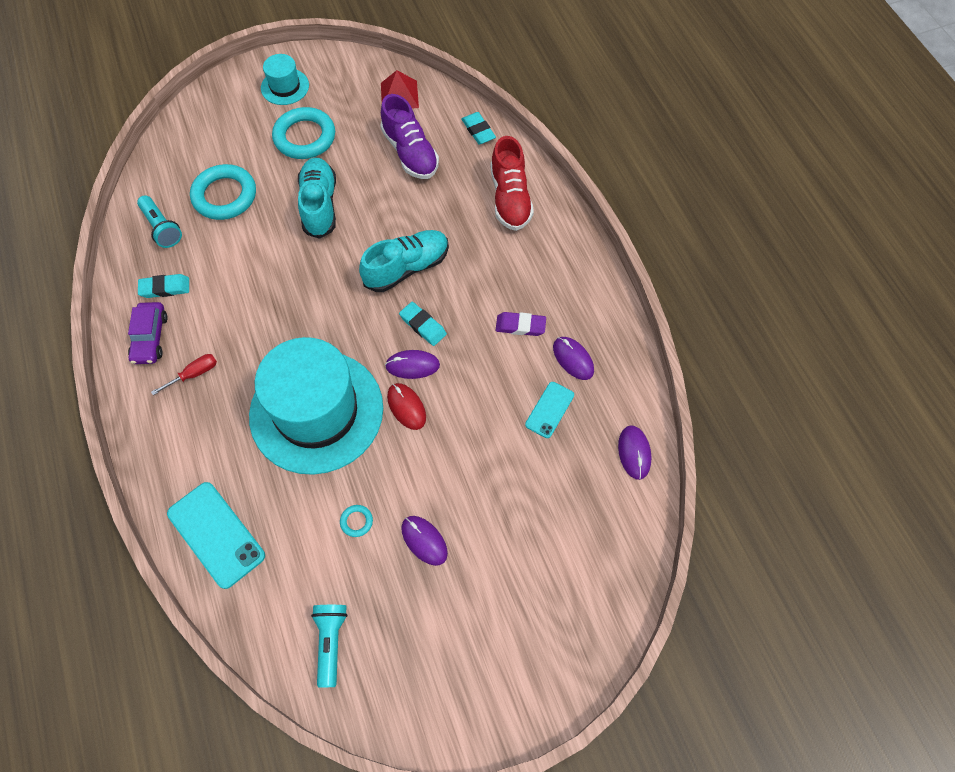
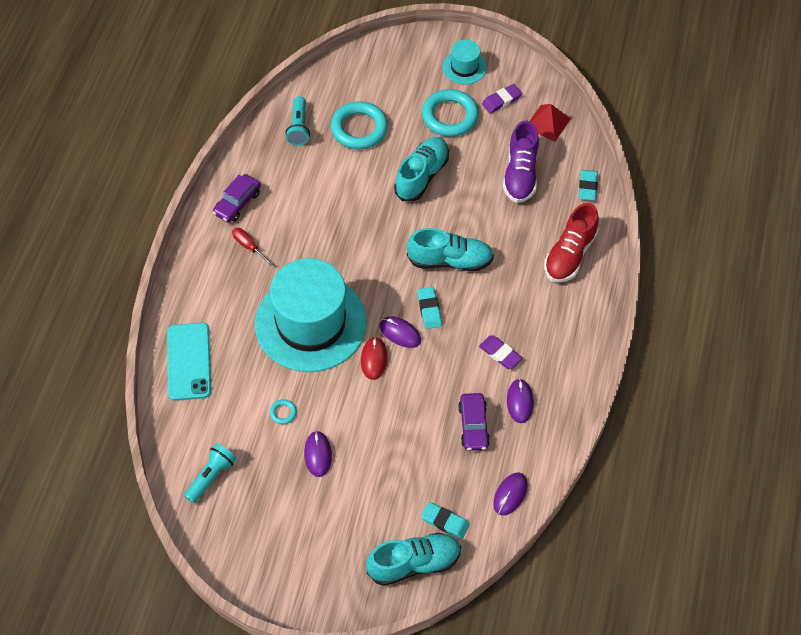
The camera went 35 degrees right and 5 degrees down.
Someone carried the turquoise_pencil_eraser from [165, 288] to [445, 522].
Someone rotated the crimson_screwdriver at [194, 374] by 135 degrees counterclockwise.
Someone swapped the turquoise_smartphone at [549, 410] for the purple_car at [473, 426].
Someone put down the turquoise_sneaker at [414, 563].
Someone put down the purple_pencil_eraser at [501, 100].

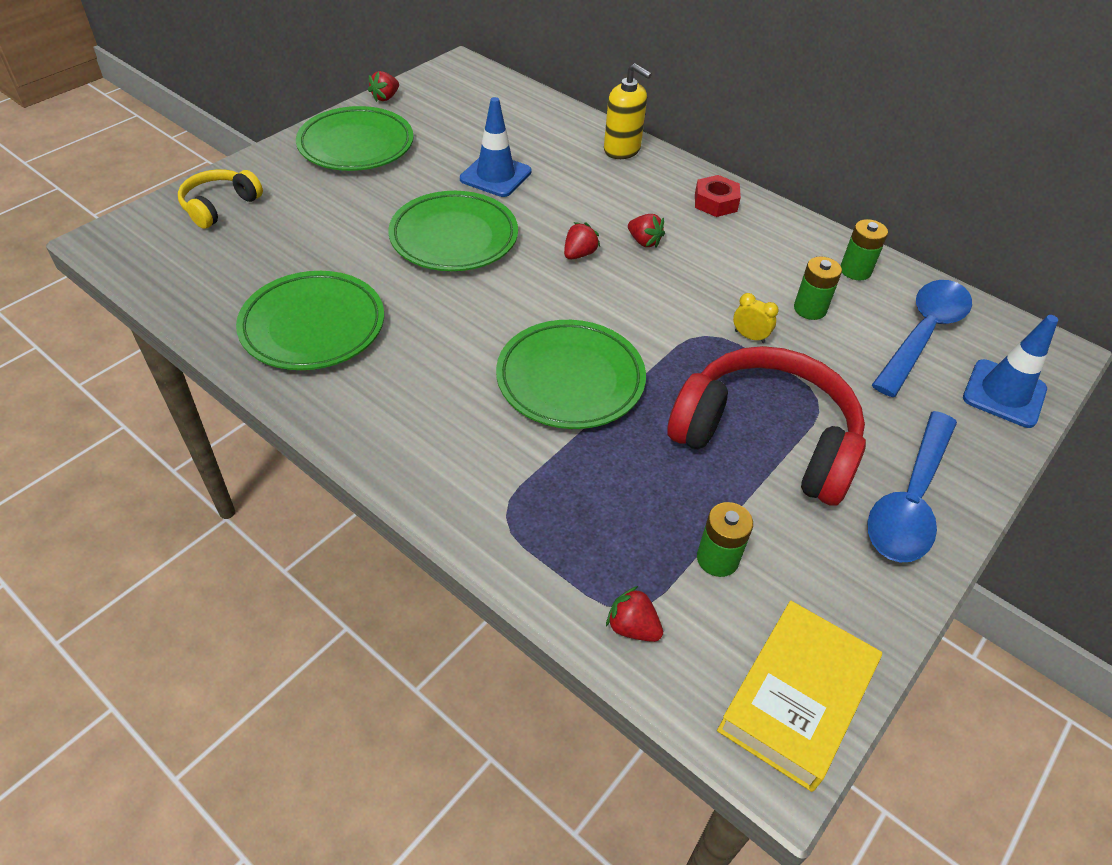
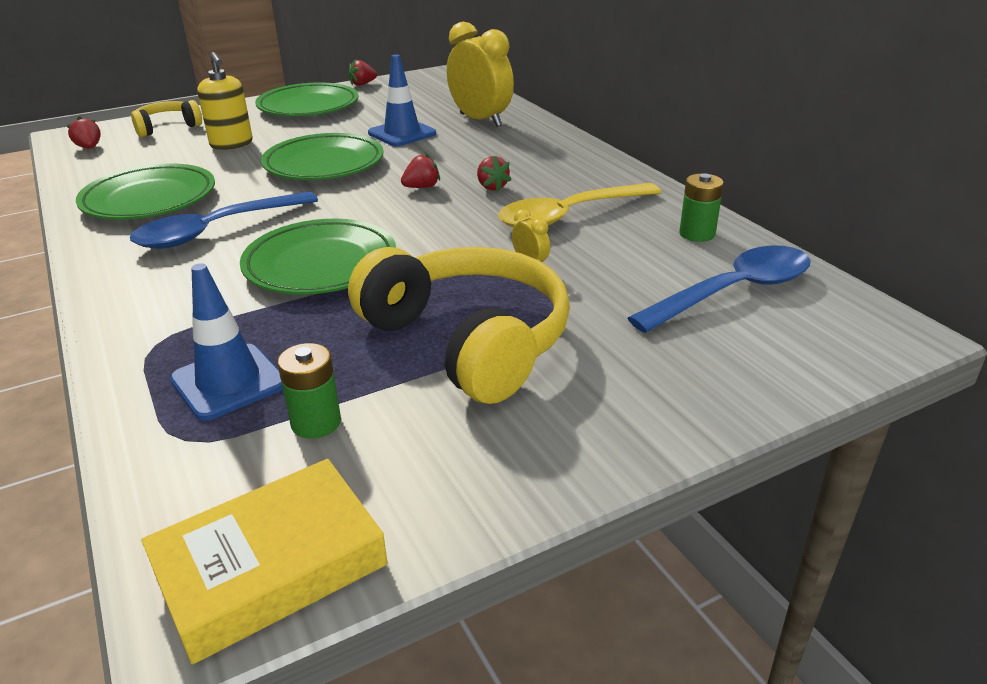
The camera went 25 degrees right and 15 degrees down.
Someone carried the bright_yellow_soap_dispenser from [622, 150] to [231, 144].
Someone carried the crimson_strawberry from [632, 627] to [89, 148].
Someone repainted the crimson_over-ear_headphones at [766, 439], which became the bright_yellow_over-ear_headphones at [468, 341].
Someone took away the crimson_hexagon_nut at [715, 202].
Someone took away the leaf-green_AA_battery at [810, 309].
Someone carried the blue_tablespoon from [910, 501] to [216, 230].
Someone carried the blue_road_cone from [1004, 393] to [228, 382].
Someone put down the bright_yellow_clock at [480, 120].
Someone put down the bright_yellow_tablespoon at [569, 215].

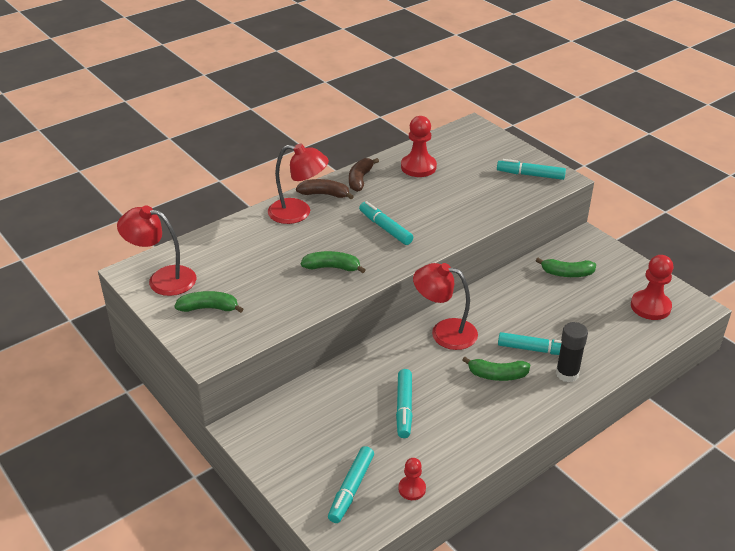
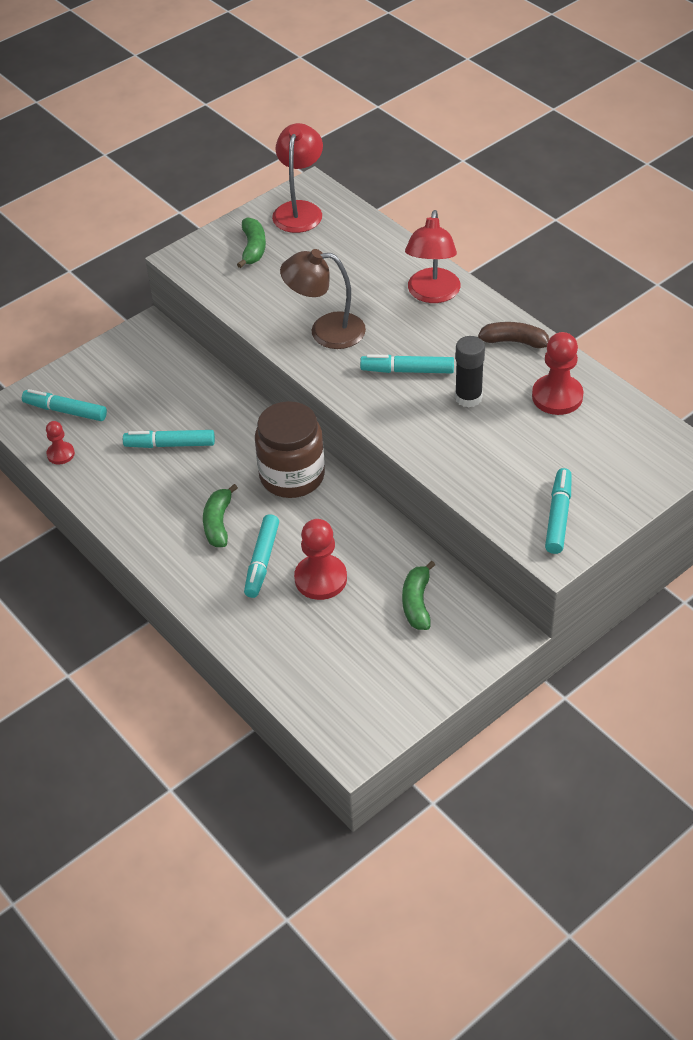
The camera went 90 degrees right and 10 degrees up.
Someone took away the russet_banana at [324, 194].
Someone swapped the leaf-green_banana at [332, 267] for the russet_desk_lamp at [326, 331].
Someone rotated the turquoise_marker_pen at [385, 228] by 135 degrees counterclockwise.
Someone swapped the crimson_desk_lamp at [444, 332] for the russet_jam_jar at [292, 476].
Someone carried the ebony_stick_of_glue from [567, 374] to [468, 397].
Someone carried the crimson_pawn from [650, 306] to [320, 579].

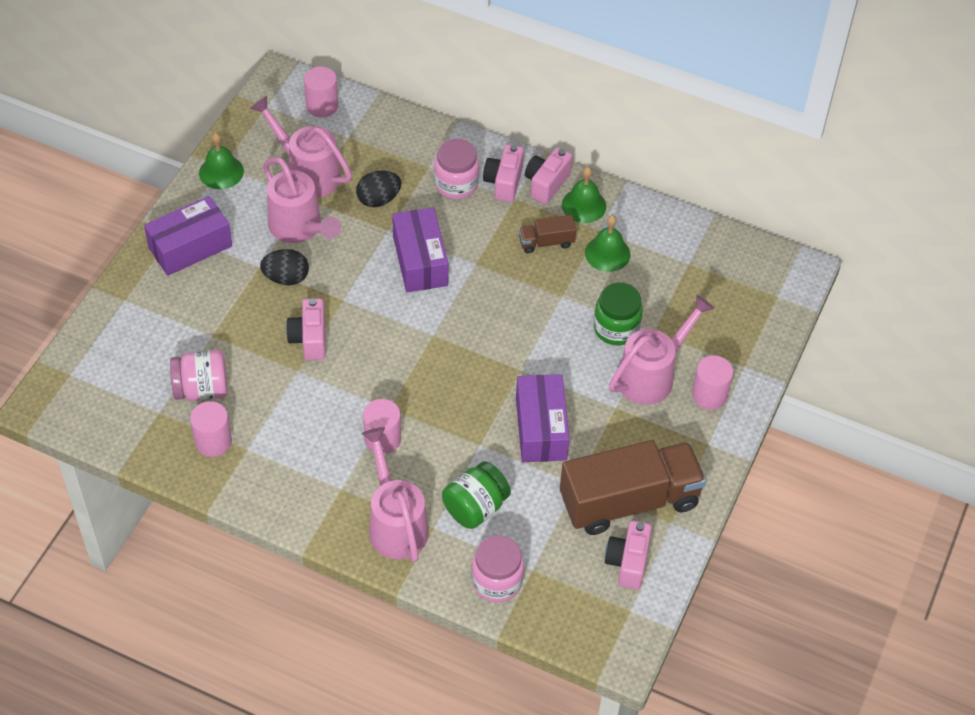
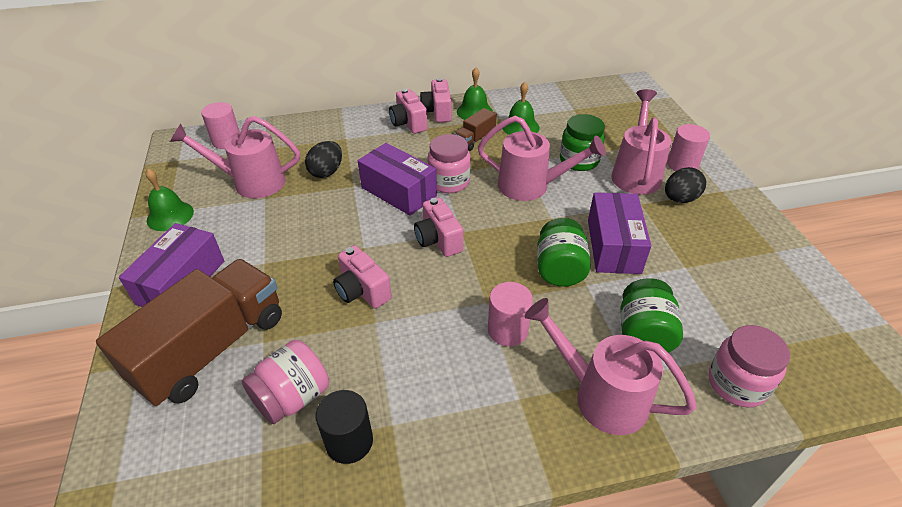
The camera went 35 degrees left and 10 degrees down.
Someone repainted the rose-pink_solid_cylinder at [213, 441], which became the ebony_solid_cylinder at [349, 441].
Someone carried the ebony_egg_shape from [286, 278] to [680, 199].
Someone carried the rose-pink_watering_pot from [299, 228] to [531, 186].
Someone carried the rose-pink_jam_jar from [456, 184] to [449, 182].
Someone rotated the purple_package at [541, 428] by 45 degrees clockwise.
Someone carried the russet_toy_truck from [629, 501] to [212, 348].
Someone carried the rose-pink_compact_camera from [628, 562] to [438, 240].
Someone put down the leaf-green_jam_jar at [559, 269].

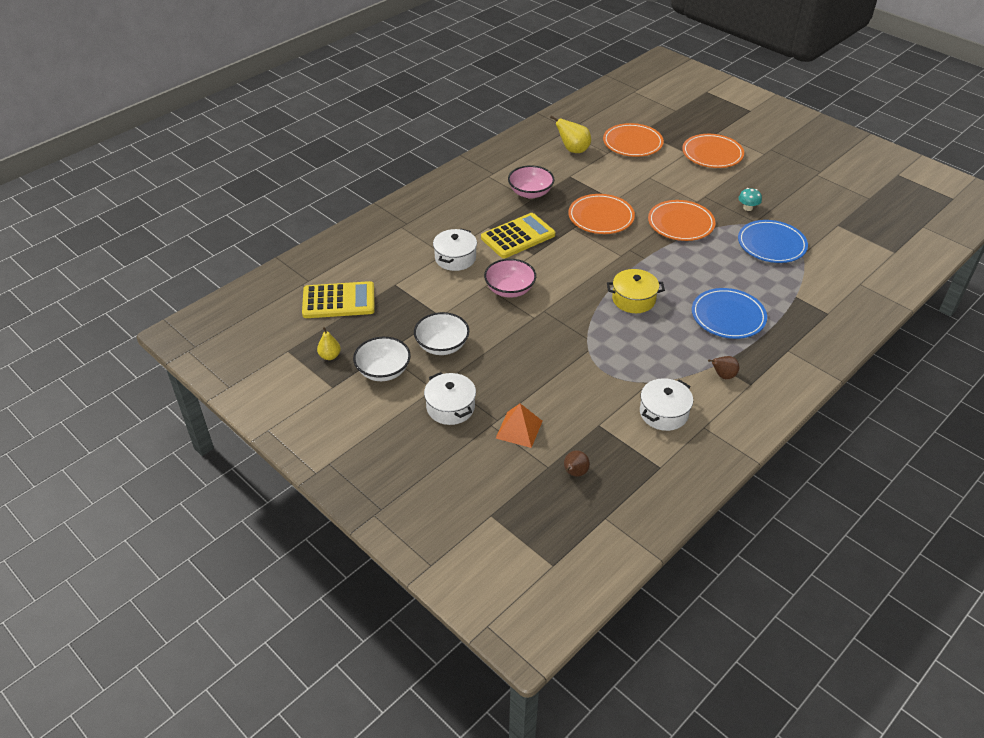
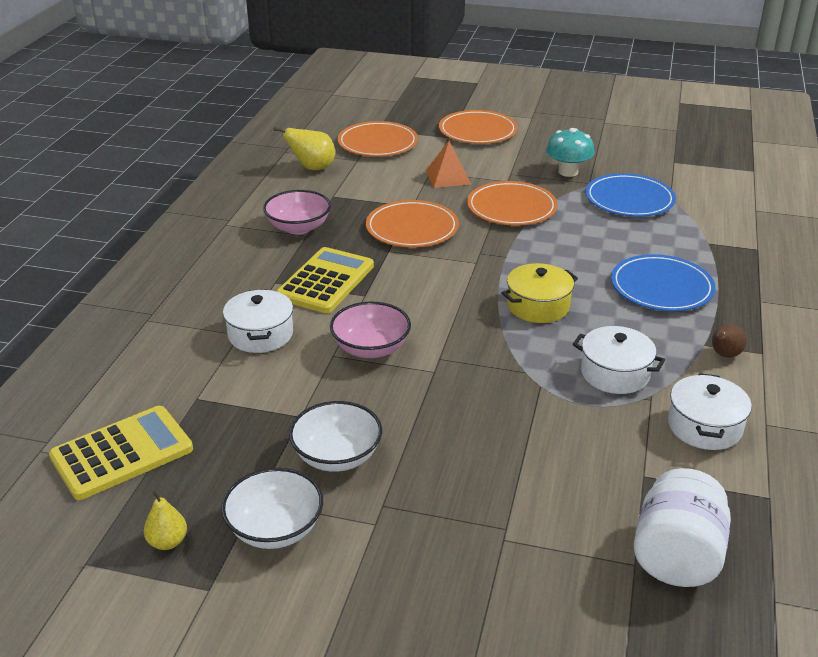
The camera went 30 degrees left and 10 degrees down.
Someone carried the pure_white_stockpot from [450, 407] to [615, 373].
Someone carried the orange_solid_pyramid from [519, 429] to [448, 177].
Someone swapped the russet_pear at [574, 473] for the pure_white_jam_jar at [676, 556].
Someone scaled the turquoise_toadstool at [748, 208] by 1.61.

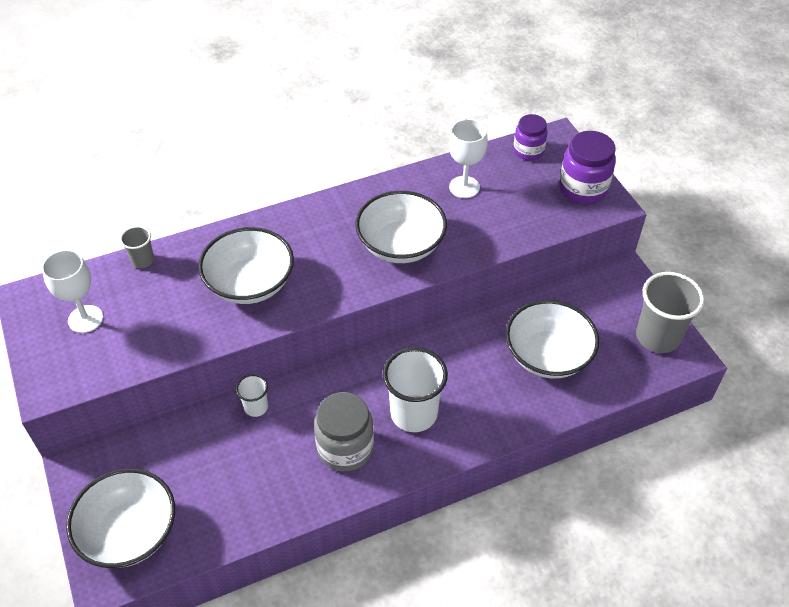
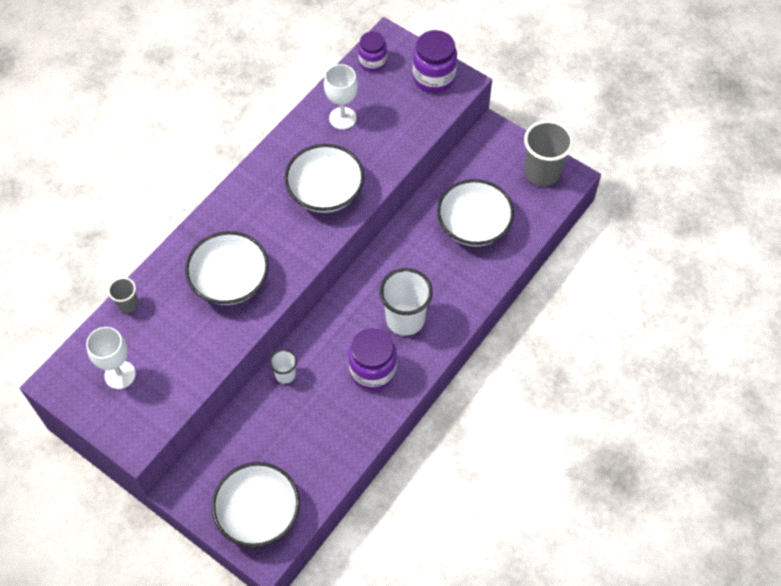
The camera went 30 degrees left and 10 degrees up.
Someone repainted the gray_jam_jar at [345, 448], which became the purple_jam_jar at [373, 370].

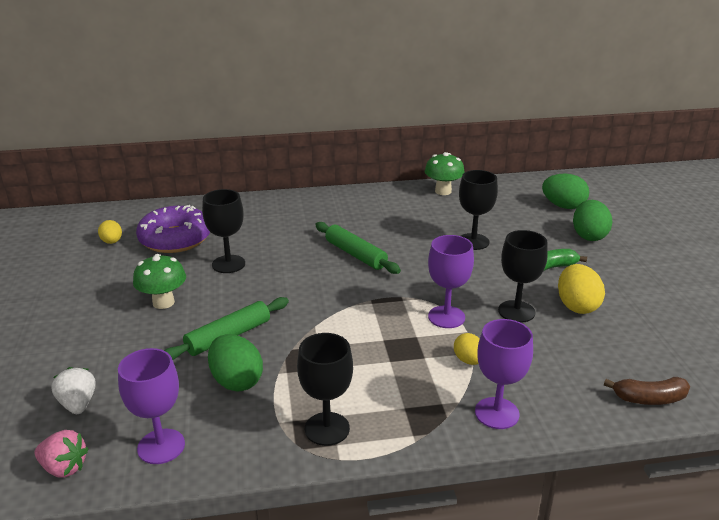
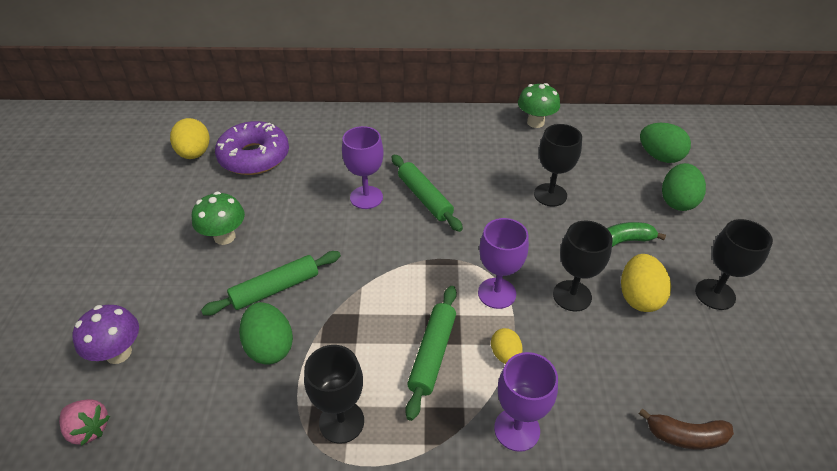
The camera went 10 degrees right and 15 degrees up.
Someone swapped the pure_white_strawberry at [78, 404] for the purple_toadstool at [118, 353].
Someone scaled the bright_yellow_egg_shape at [112, 242] by 1.66.
Someone carried the purple_wine_glass from [161, 446] to [366, 197].
Someone carried the ebony_wine_glass from [228, 264] to [715, 294].
Someone put down the leaf-green_pastry_roller at [432, 354].

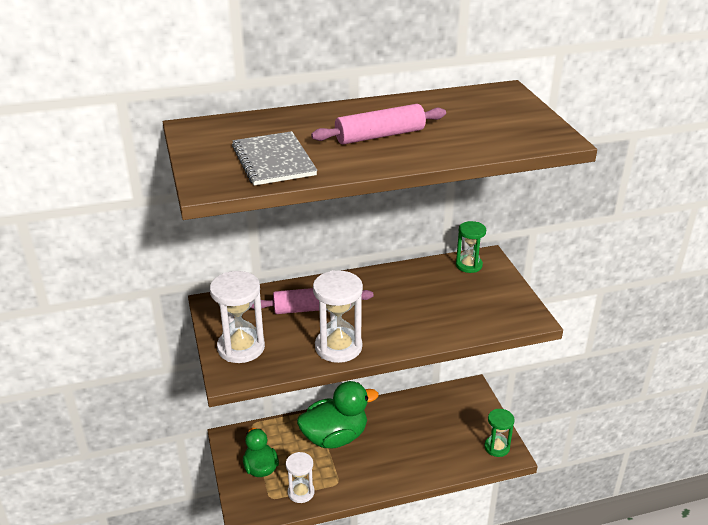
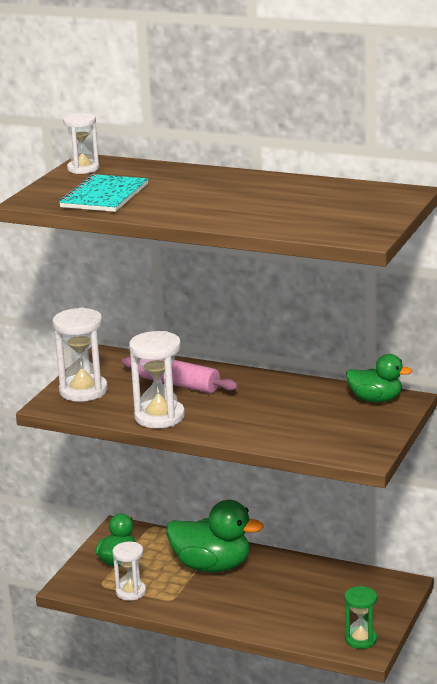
The camera went 40 degrees right and 10 degrees down.
Someone repainted the gray_notebook at [273, 161], which became the turquoise_notebook at [104, 196].
Someone took away the rose-pink_pastry_roller at [379, 136].
Someone swapped the leaf-green_sandglass at [469, 265] for the leaf-green_toy_duck at [376, 399].
Someone put down the pure_white_sandglass at [83, 169].

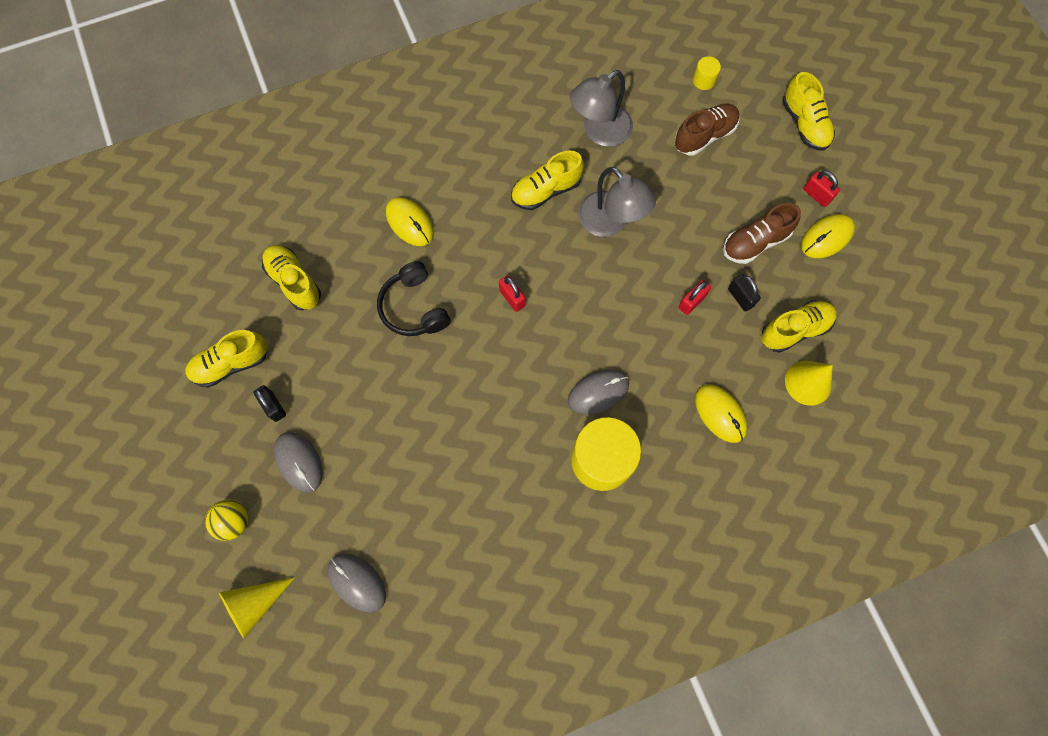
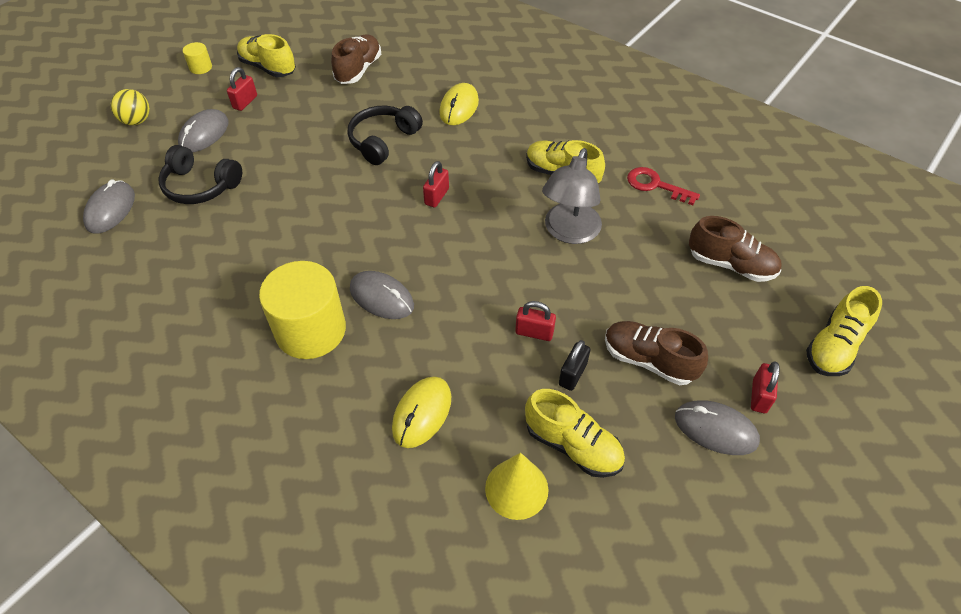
The camera went 60 degrees right and 20 degrees down.
Someone took away the bright_yellow_solid_cone at [255, 604].
Someone repainted the ebony_padlock at [274, 406], which became the crimson_padlock at [245, 102].
Someone repainted the bright_yellow_sneaker at [294, 282], which became the russet_sneaker at [358, 70].
Someone swapped the gray_desk_lamp at [599, 132] for the crimson_key at [656, 185].
Someone carried the bright_yellow_solid_cylinder from [704, 80] to [201, 67].
Someone repainted the bright_yellow_computer_mouse at [826, 237], which became the gray_computer_mouse at [715, 429].
Someone put down the ebony_over-ear_headphones at [200, 186].

